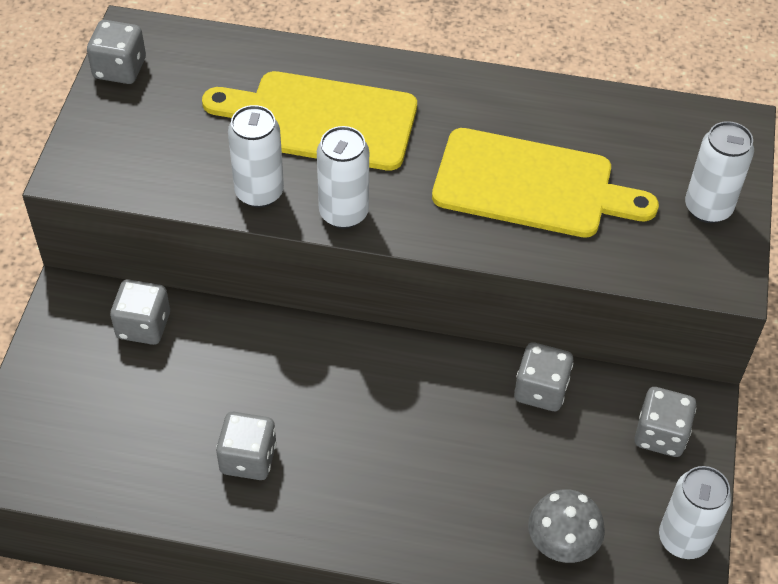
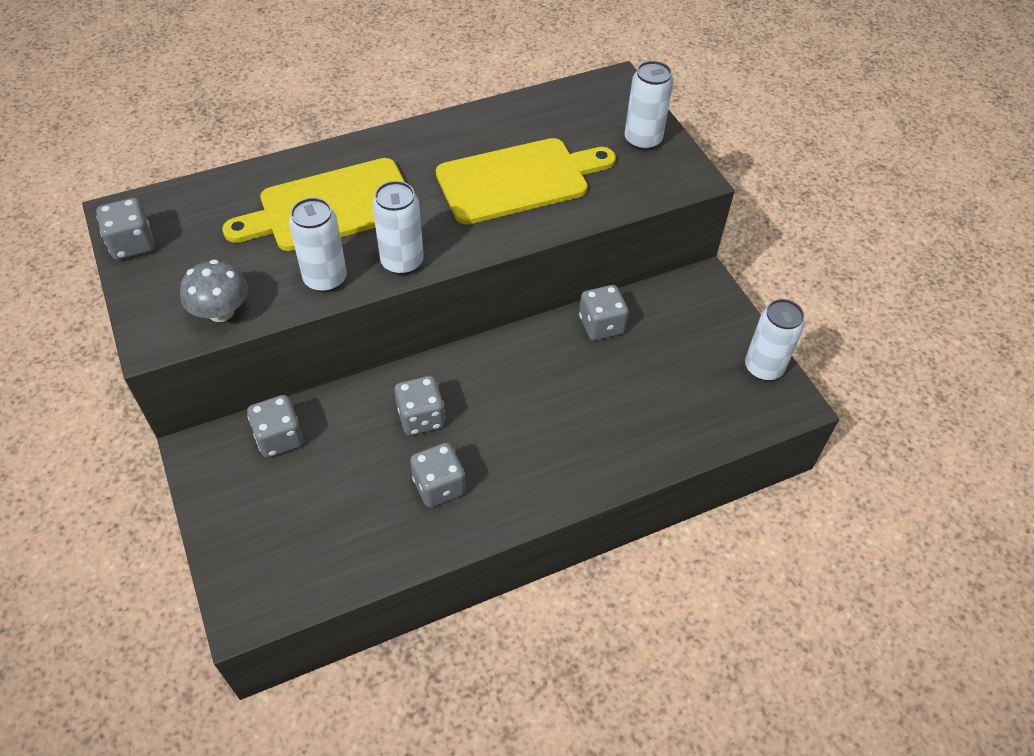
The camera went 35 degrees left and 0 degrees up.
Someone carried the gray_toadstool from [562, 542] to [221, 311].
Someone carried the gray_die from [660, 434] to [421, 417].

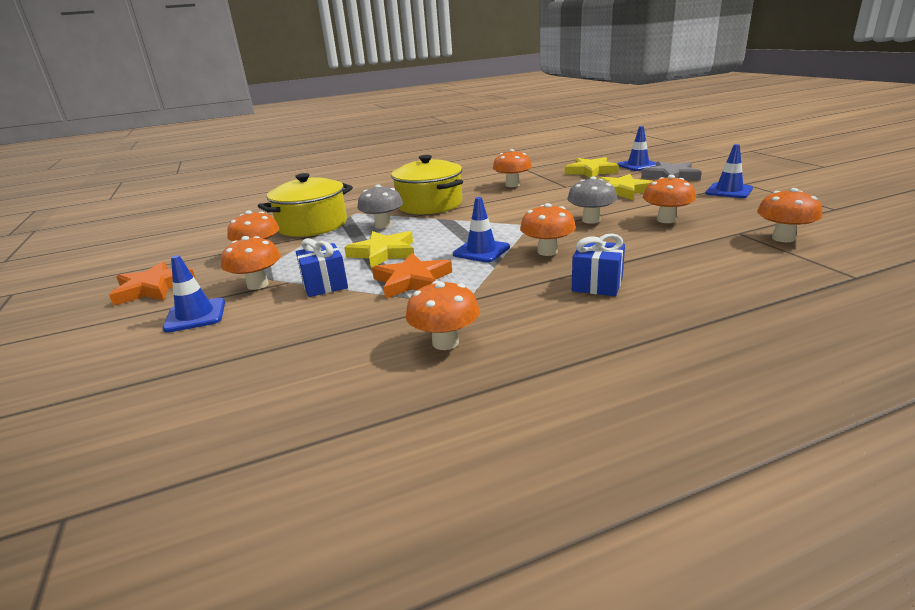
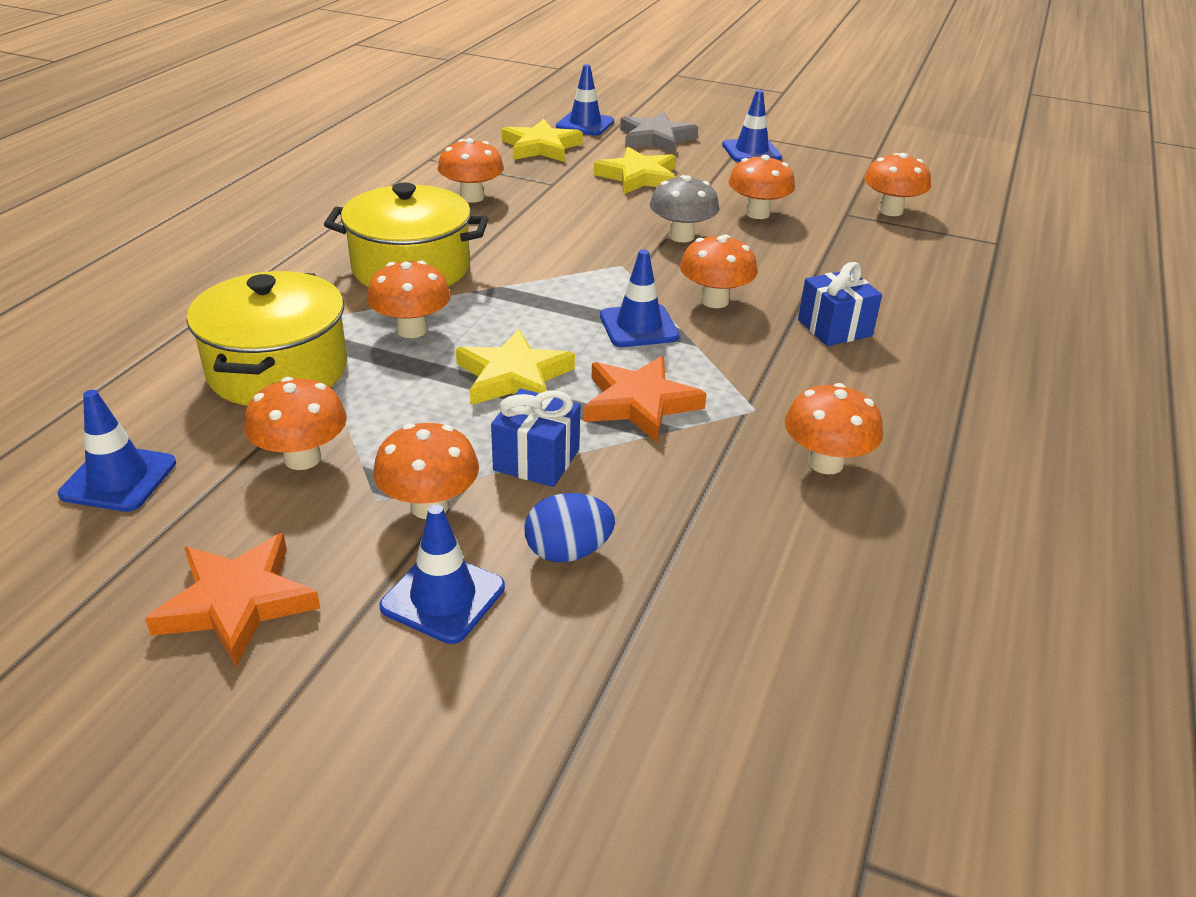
The camera went 50 degrees left and 10 degrees up.
Someone repainted the gray_toadstool at [383, 225], which became the orange_toadstool at [412, 330].
Someone put down the blue_road_cone at [118, 479].
Someone put down the blue_egg_shape at [568, 552].

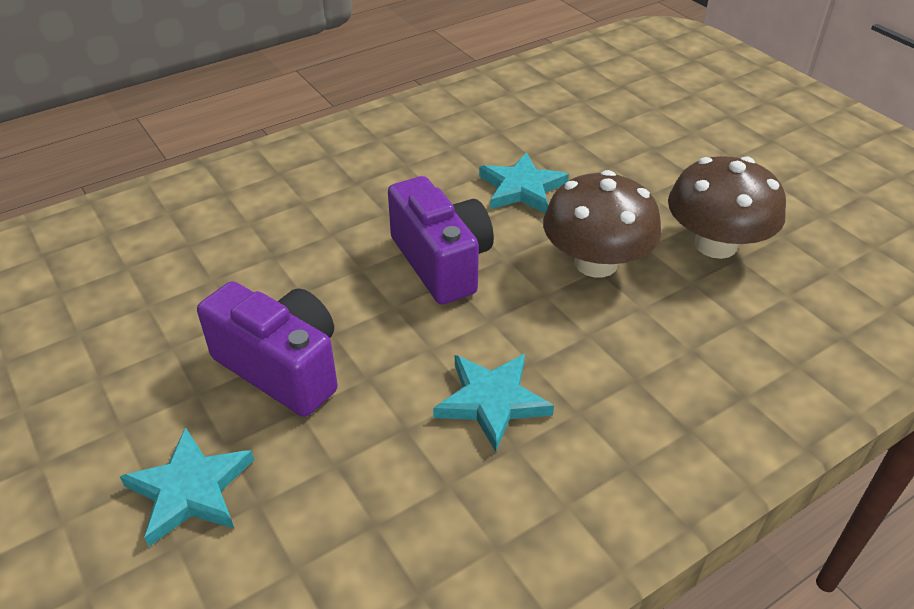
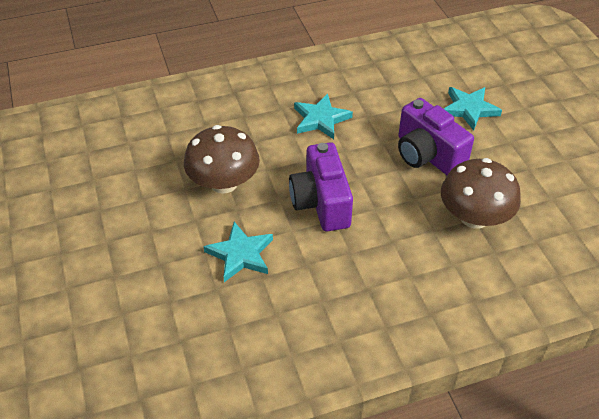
The camera went 165 degrees left and 5 degrees up.
Someone carried the russet_toadstool from [715, 244] to [474, 217].

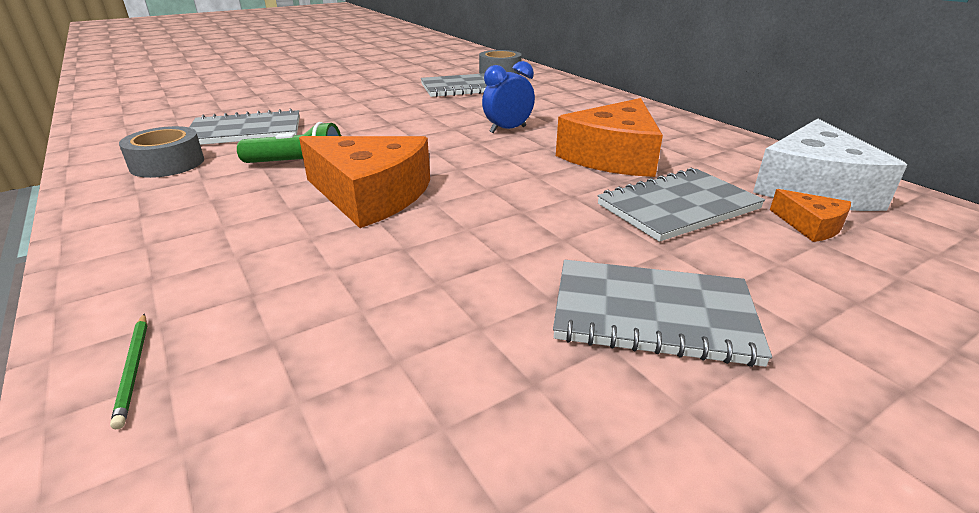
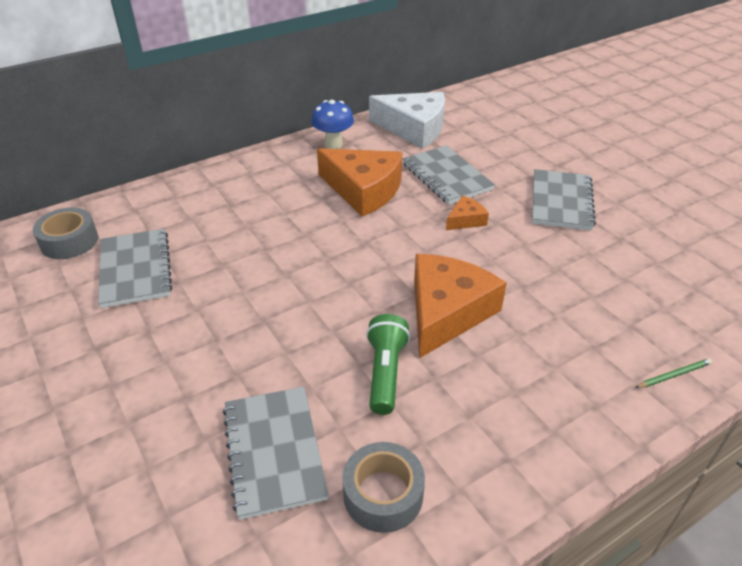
The camera went 90 degrees left and 10 degrees up.
Someone took away the blue_clock at [508, 130].
Someone carried the orange_cheese_wedge from [810, 225] to [465, 220].
Someone put down the blue_toadstool at [333, 144].

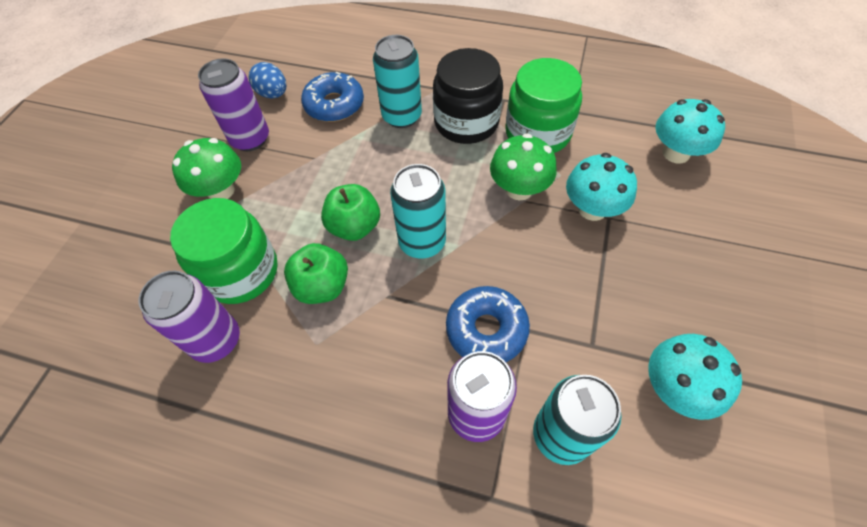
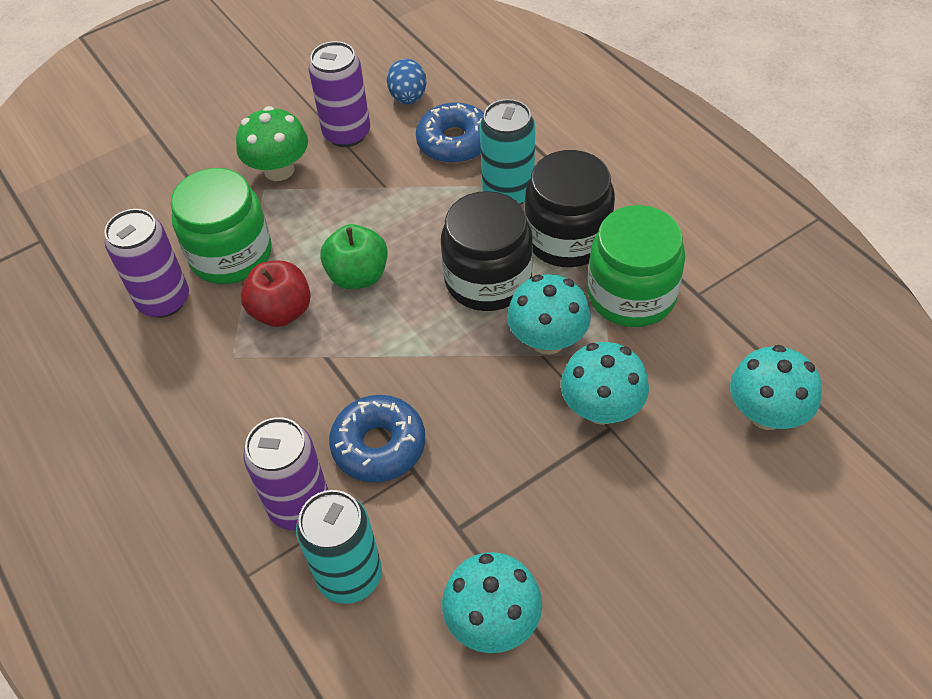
The camera went 40 degrees right and 5 degrees down.
Someone repainted the leaf-green_toy_apple at [322, 286], which became the crimson_toy_apple at [281, 311].
Someone took away the turquoise_can at [422, 242].
Someone repainted the leaf-green_toadstool at [519, 189], which became the turquoise_toadstool at [547, 340].
Someone put down the ebony_jam_jar at [488, 280].

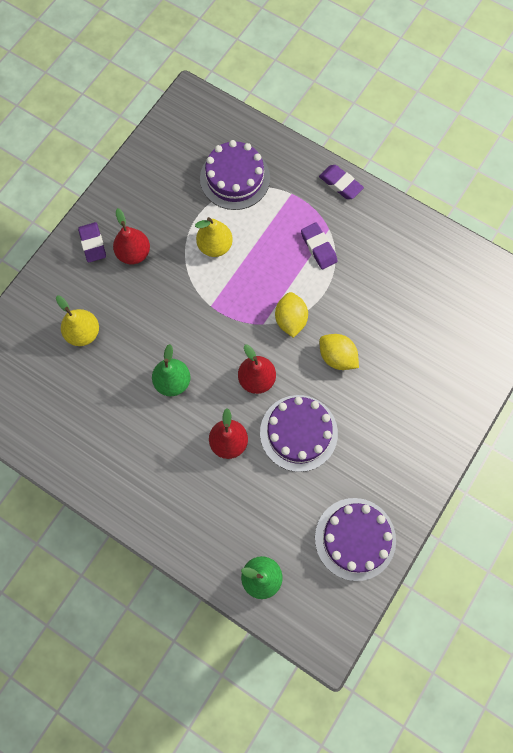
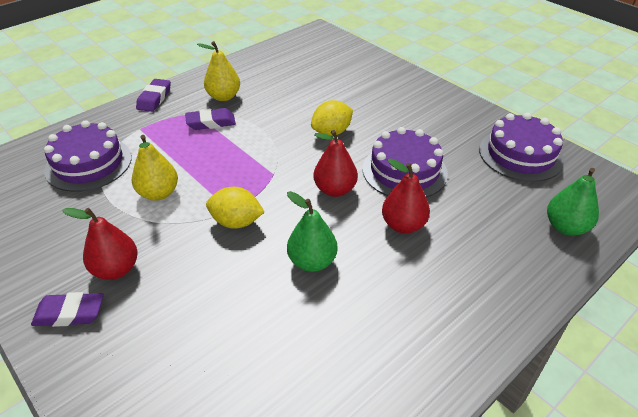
The camera went 75 degrees left and 30 degrees down.
Someone carried the bright_yellow_pear from [83, 333] to [224, 97].
Someone carried the bright_yellow_lemon from [290, 320] to [236, 222].
Someone rotated the purple_pencil_eraser at [340, 184] by 45 degrees counterclockwise.

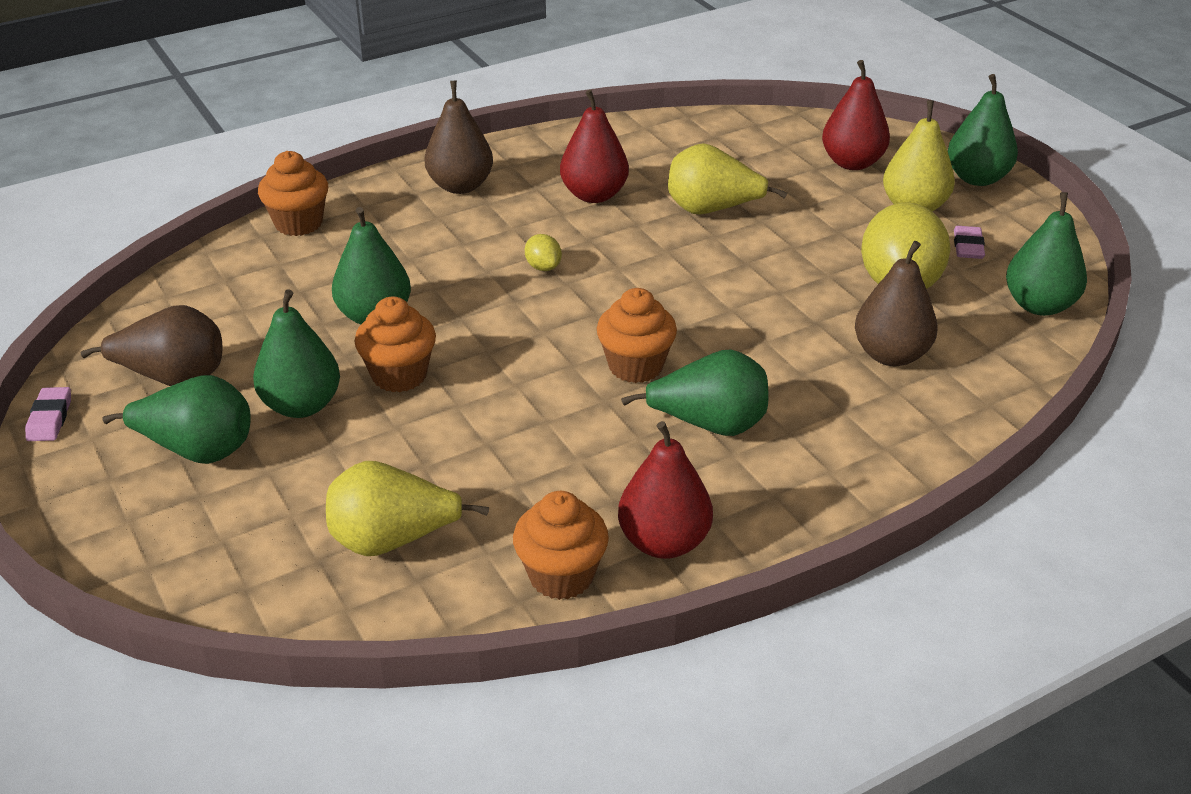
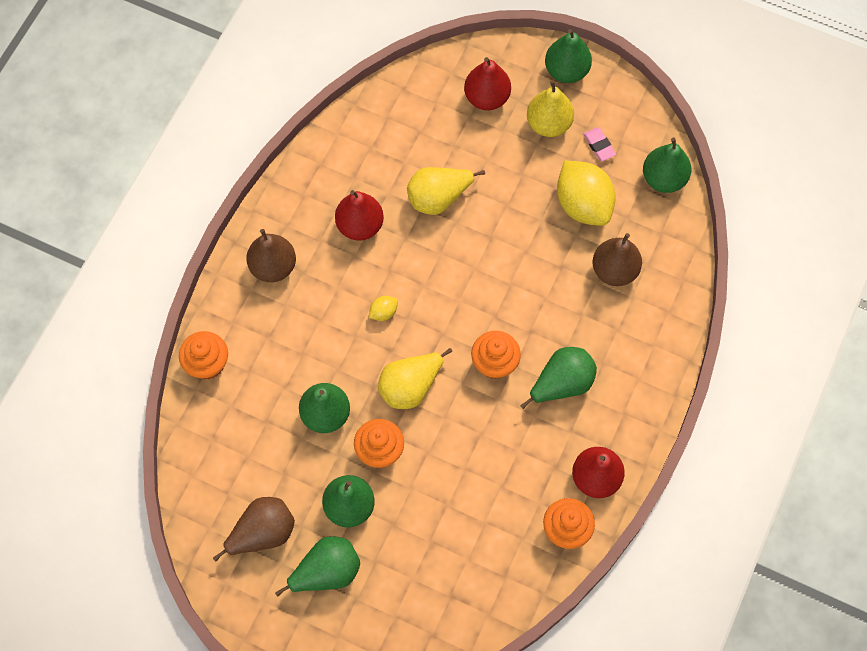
The camera went 35 degrees left and 30 degrees up.
Someone took away the rose-pink_pencil_eraser at [50, 418].
Someone carried the bright_yellow_pear from [393, 540] to [410, 387].
Someone rotated the bright_yellow_lemon at [543, 267] by 60 degrees counterclockwise.

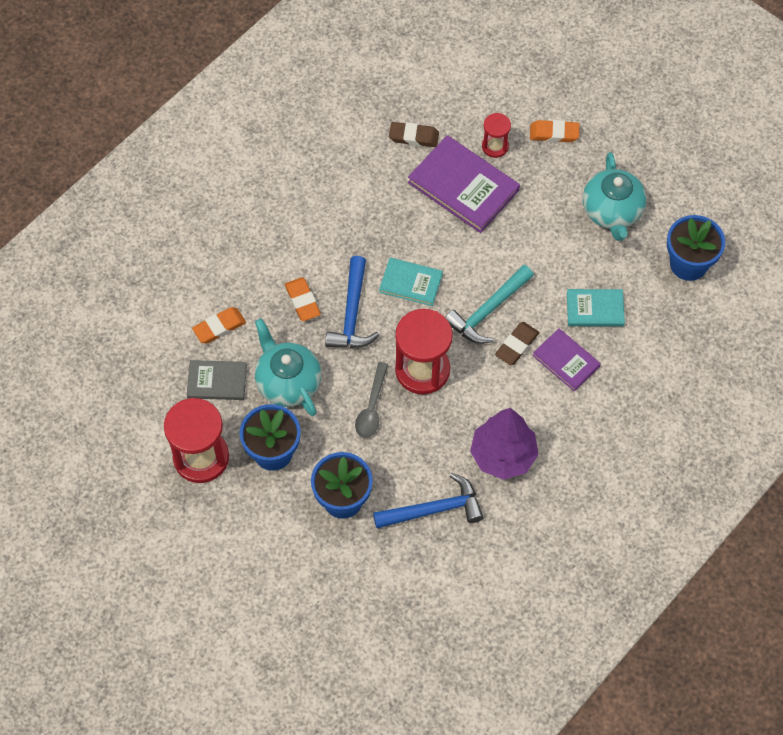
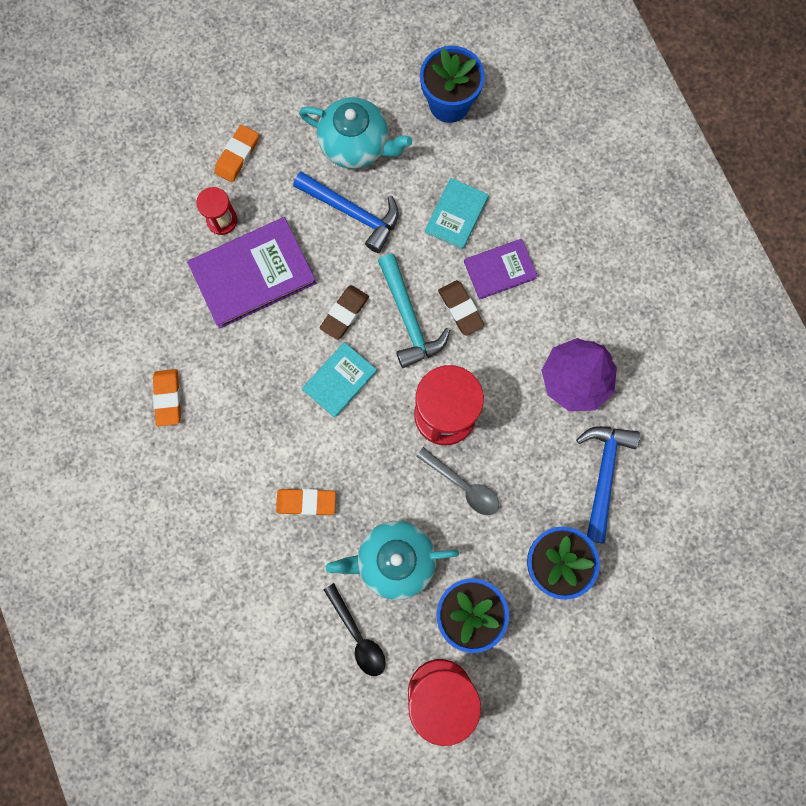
The camera went 65 degrees left and 15 degrees up.
Someone swapped the gray_book at [217, 381] for the ebony_tablespoon at [358, 636].
Someone carried the orange_pencil_eraser from [219, 327] to [168, 398].
Someone carried the blue_claw_hammer from [352, 314] to [353, 213].
Someone carried the russet_pencil_eraser from [413, 137] to [344, 313].

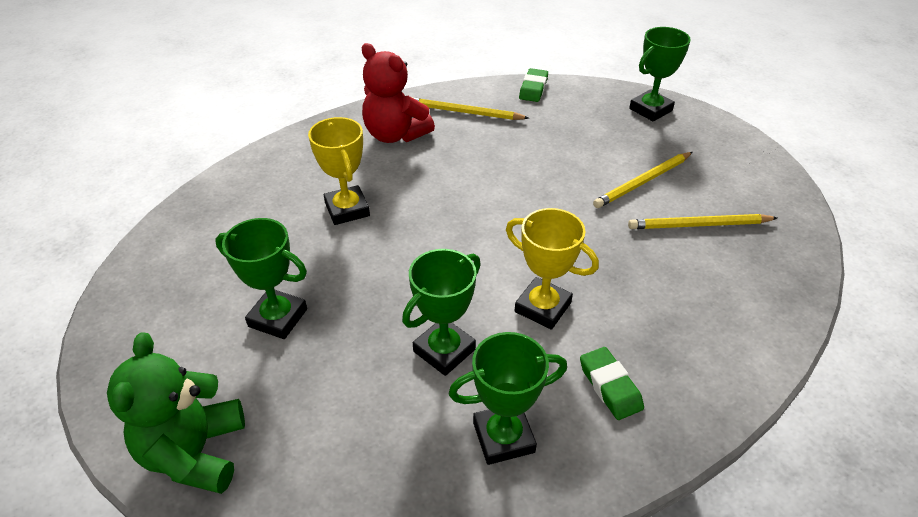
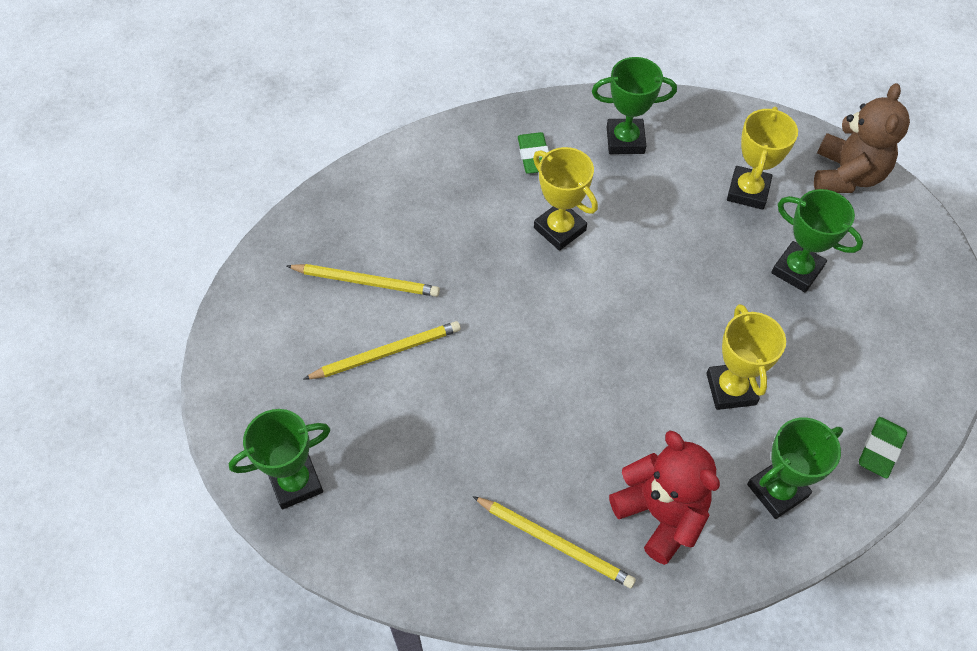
The camera went 165 degrees left and 15 degrees up.
Someone repainted the leaf-green_teddy_bear at [195, 453], which became the russet_teddy_bear at [846, 175].
Someone carried the leaf-green_prize_cup from [444, 350] to [777, 490].
Someone carried the leaf-green_pencil_eraser from [533, 89] to [880, 449].
Someone put down the bright_yellow_prize_cup at [748, 191].

